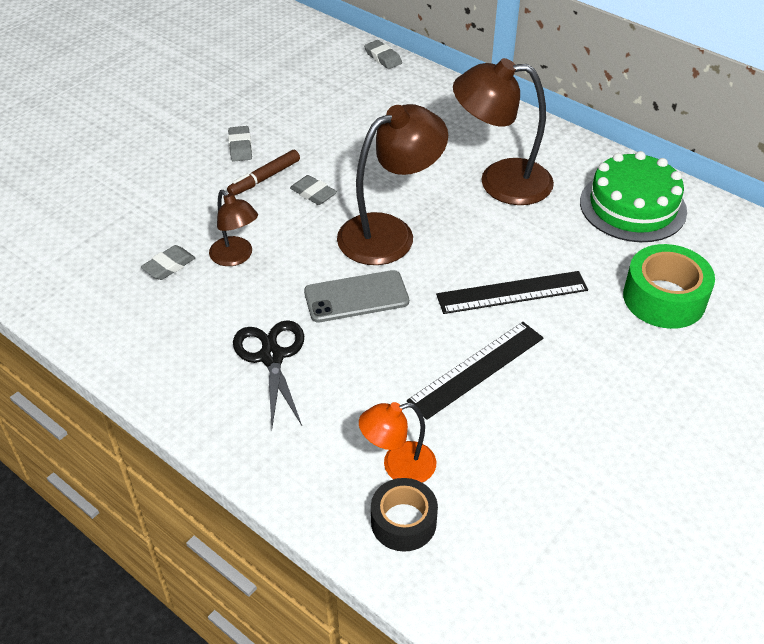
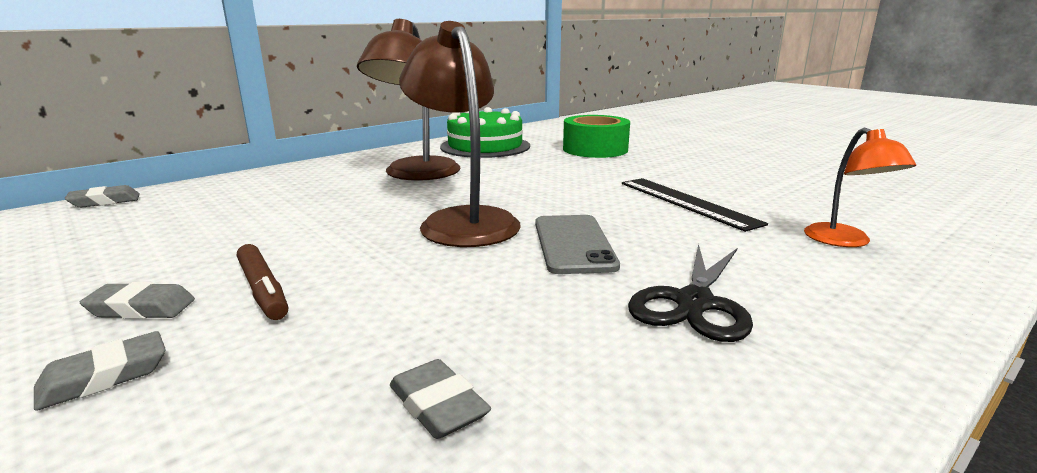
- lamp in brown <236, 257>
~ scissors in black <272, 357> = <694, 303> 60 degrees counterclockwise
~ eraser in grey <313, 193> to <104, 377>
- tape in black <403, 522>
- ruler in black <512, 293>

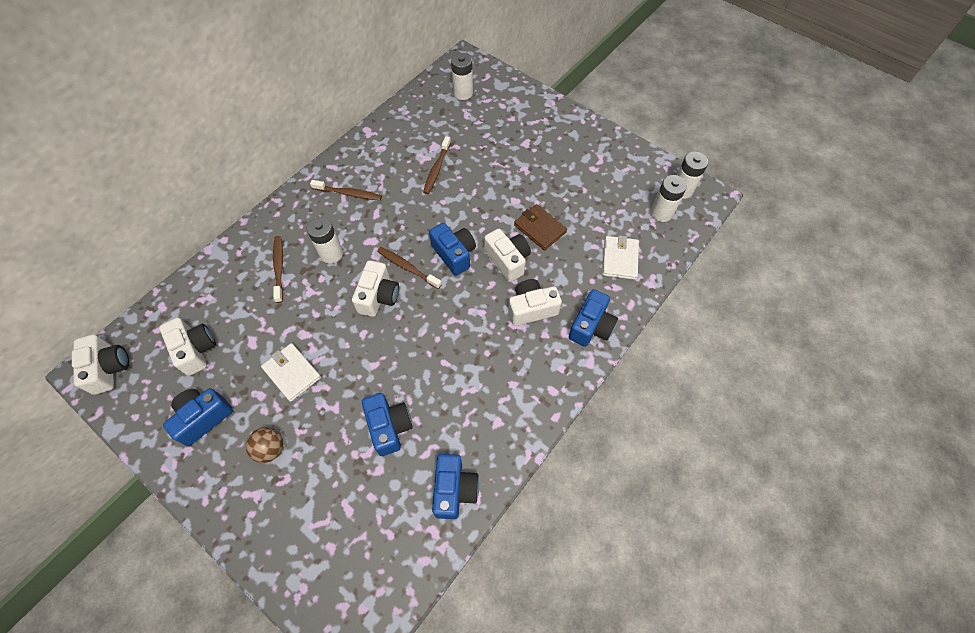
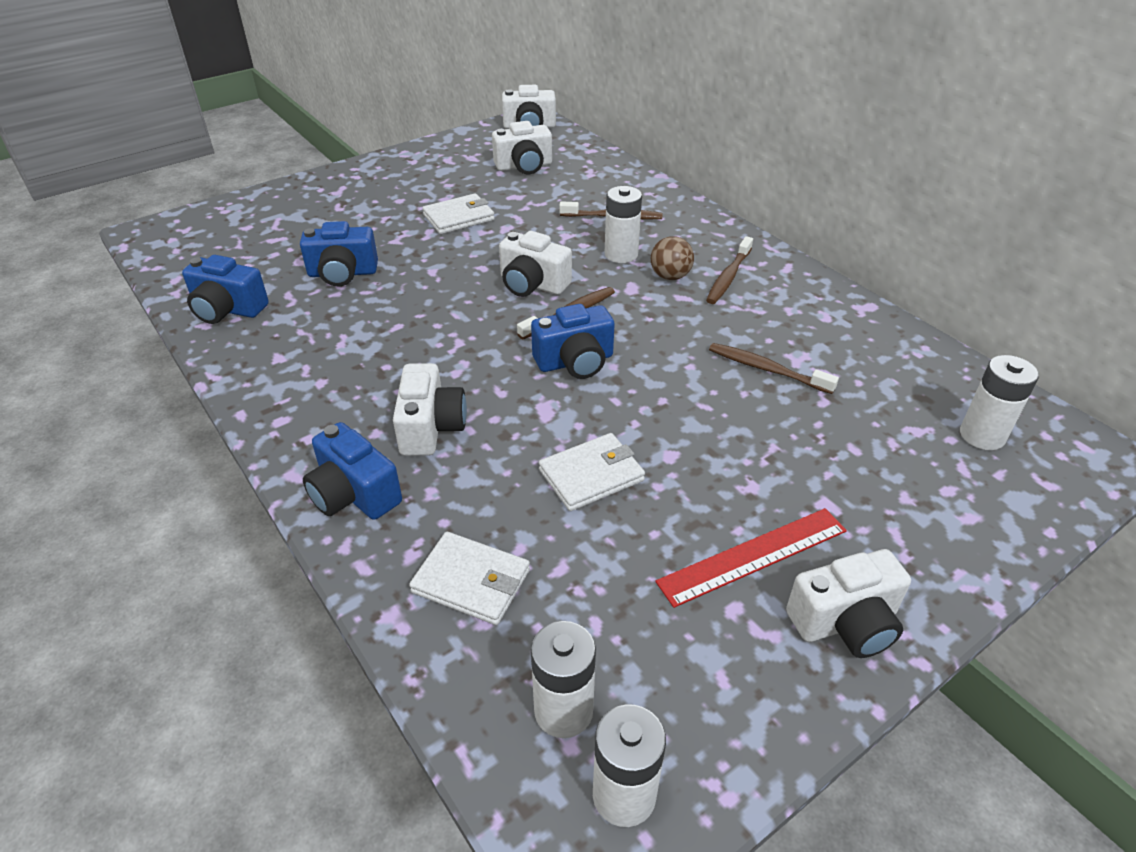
- camera in blue <203, 418>
~ ball in brown <270, 449> to <670, 276>
~ camera in white <507, 260> to <845, 622>
~ wallet in brown <540, 229> to wallet in white <591, 475>
+ ruler in red <753, 556>

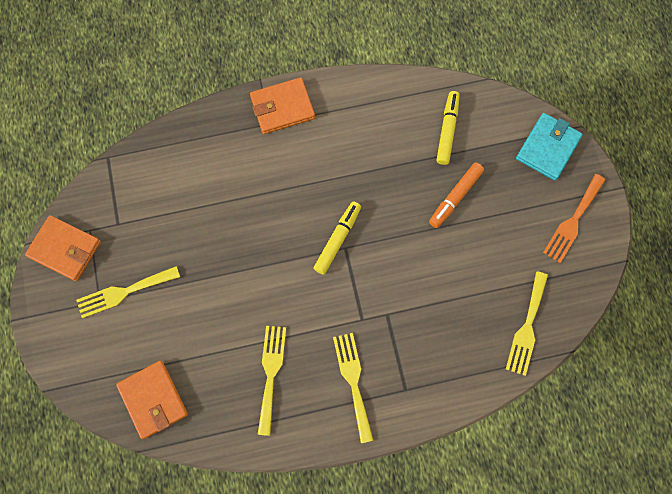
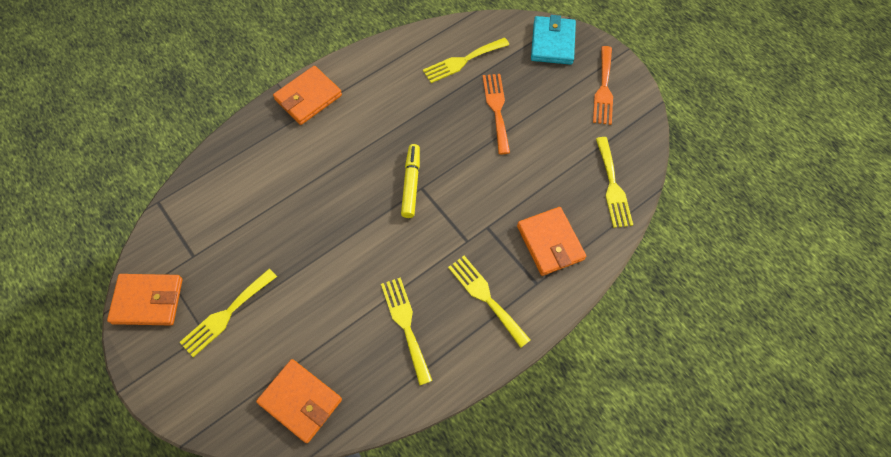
~ marker in orange <455, 197> to fork in orange <496, 109>
~ marker in yellow <447, 130> to fork in yellow <462, 61>
+ wallet in orange <550, 243>

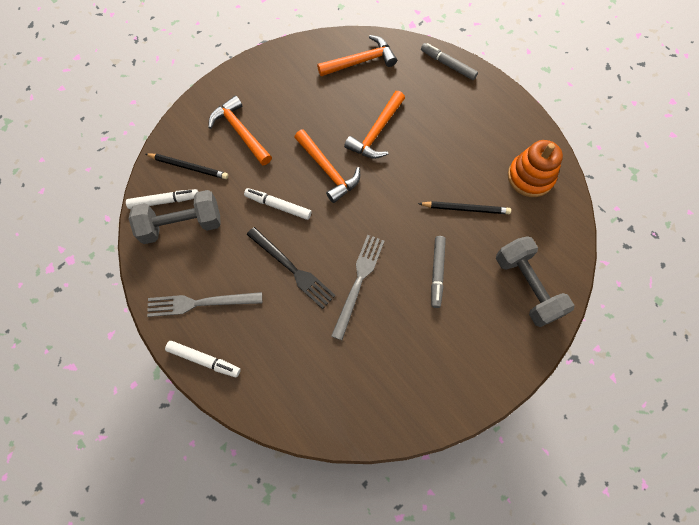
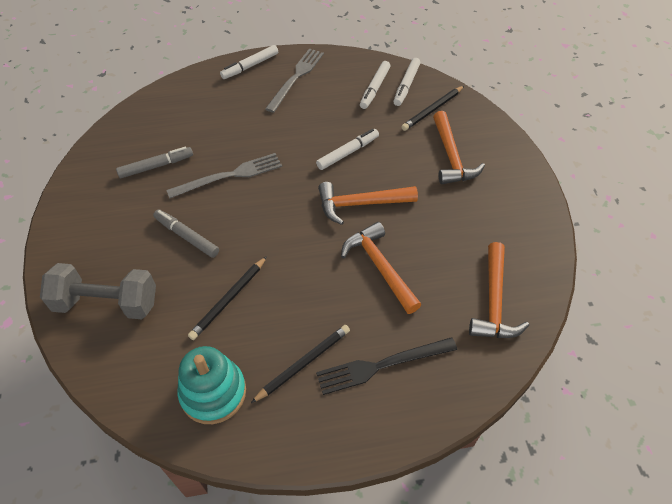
~ dumbbell in grey <182, 225> to marker in white <375, 88>
~ hammer in orange <240, 132> = <451, 157> 90 degrees clockwise
~ fork in black <292, 269> to <382, 365>
~ fork in grey <358, 282> = <229, 176> 75 degrees counterclockwise
~ marker in grey <448, 65> to <156, 166>
~ stacking toy in orange <530, 177> to stacking toy in turquoise <213, 392>
+ pencil in black <303, 363>

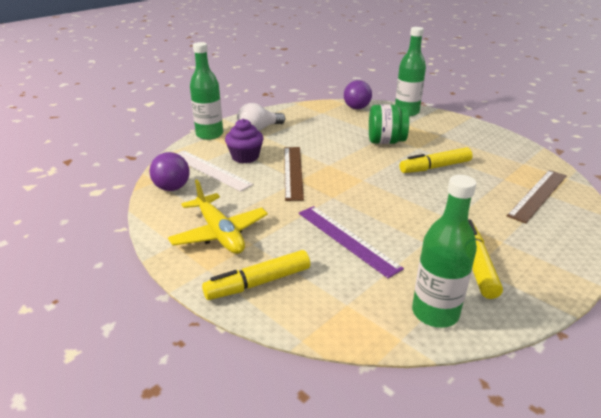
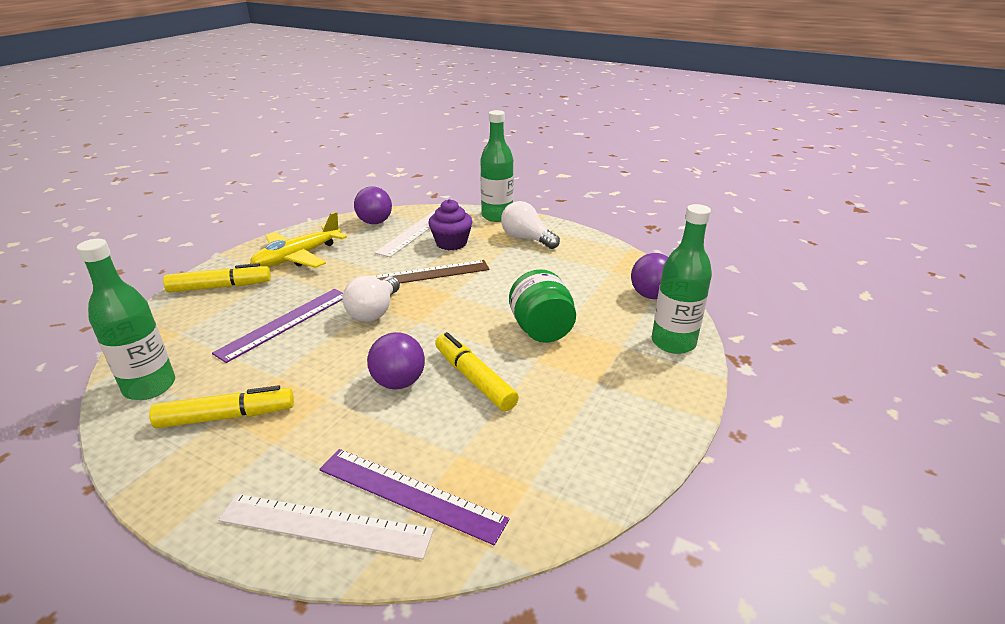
~ marker in yellow <258, 283> = <220, 287> 120 degrees clockwise
~ ruler in brown <538, 195> to ruler in purple <410, 494>
+ ruler in white <325, 526>
+ light bulb in white <374, 311>
+ ball in purple <398, 382>

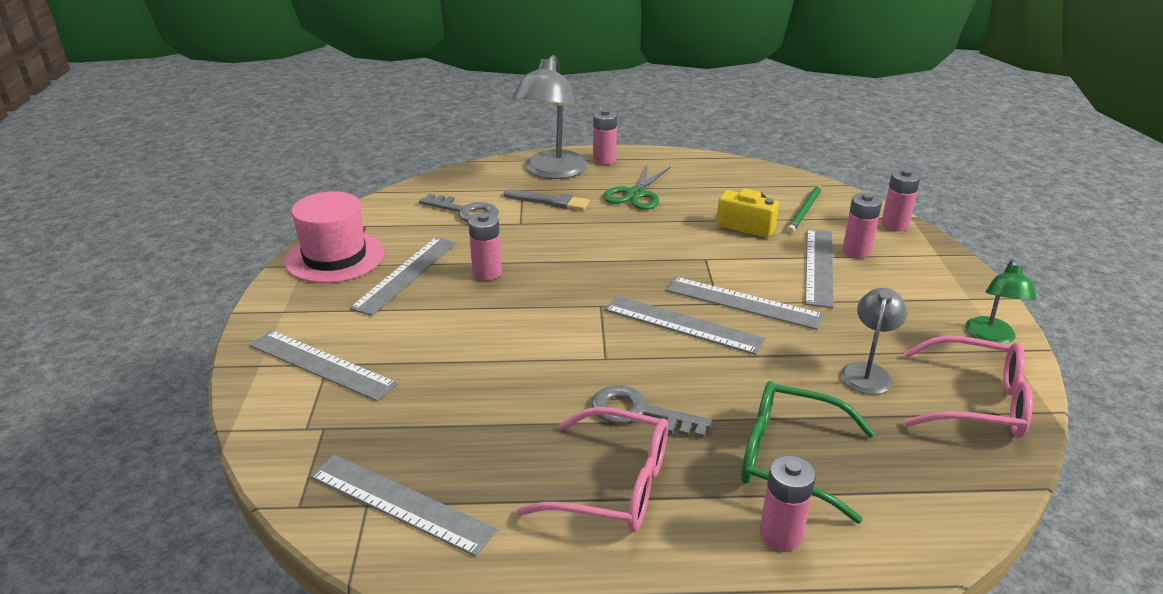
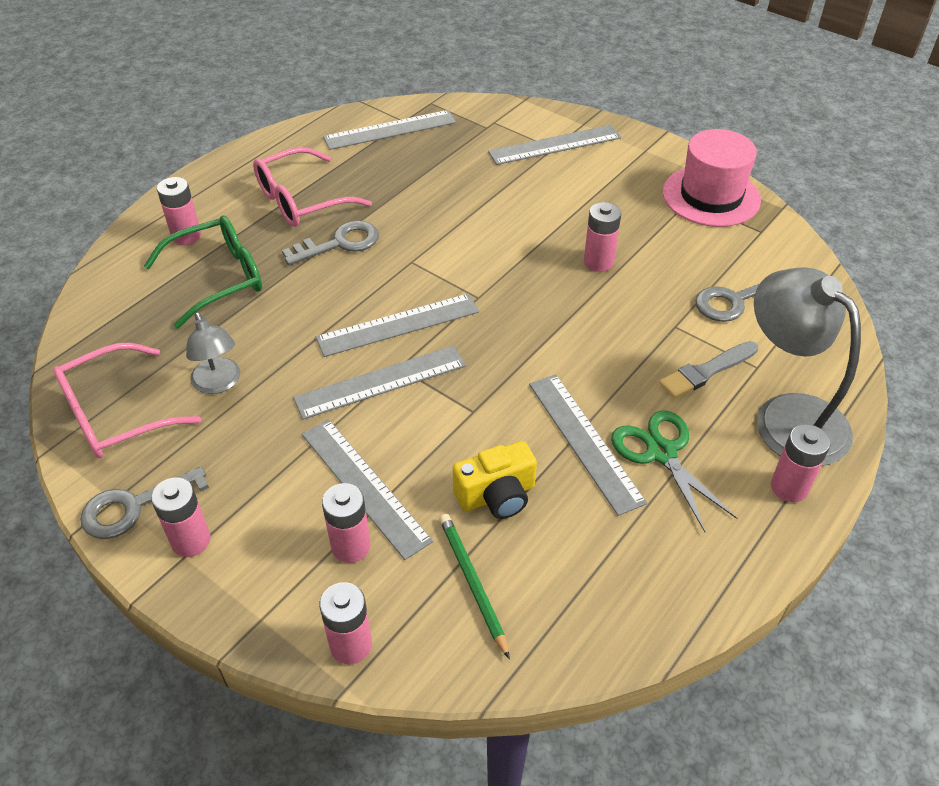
~ ruler in grey <406, 274> to <585, 441>
~ lamp in green <991, 337> to key in grey <135, 507>
+ battery in pink <191, 540>

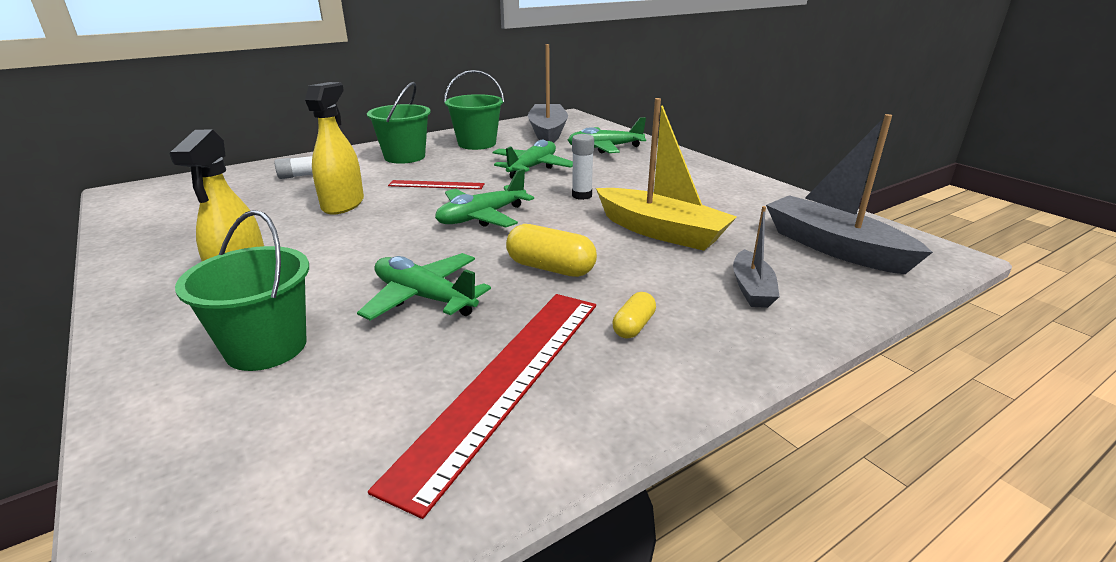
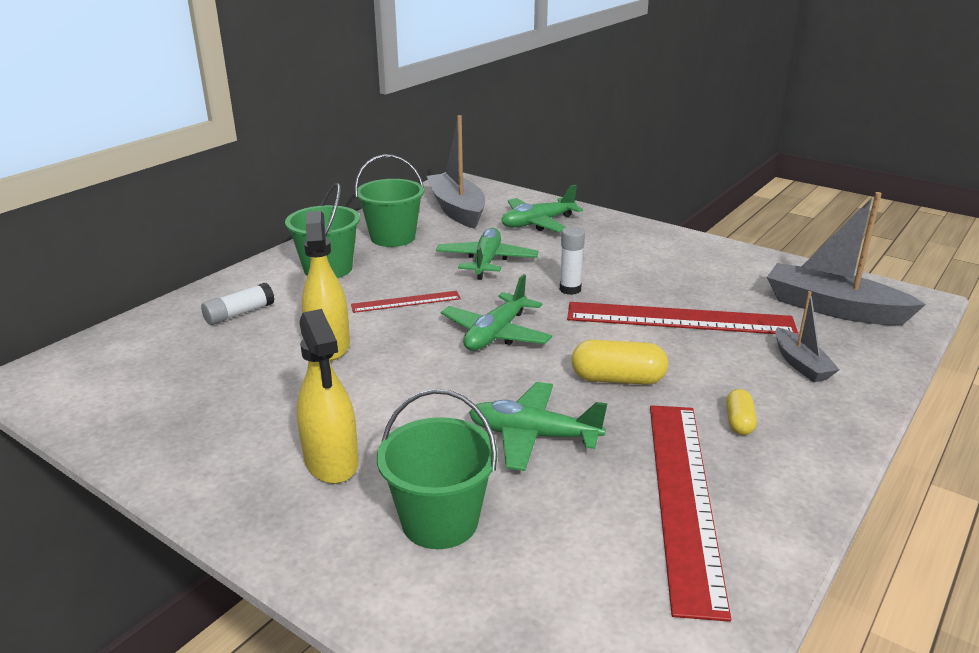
~ boat in yellow <661, 231> to ruler in red <679, 319>

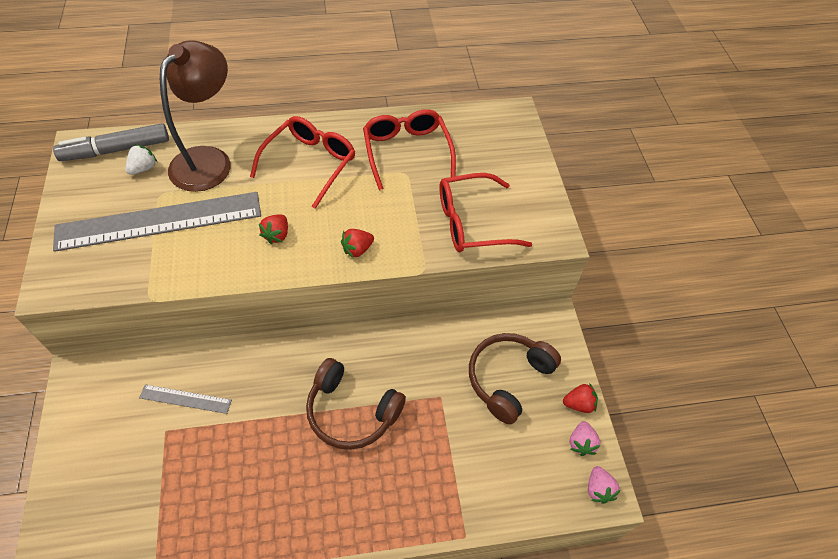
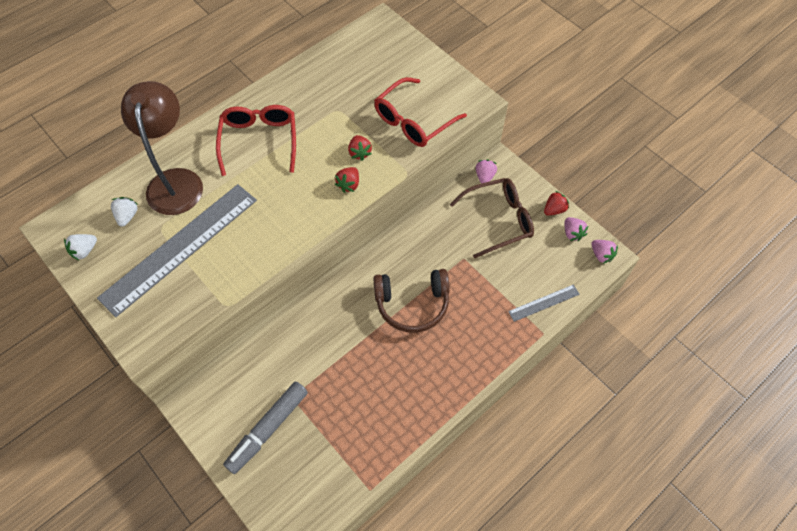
~ marker in grey <116, 150> to <268, 429>
~ ruler in grey <185, 399> to <544, 303>
~ strawberry in red <277, 235> to <359, 153>
- glasses in red <406, 152>
~ headphones in brown <508, 378> to glasses in brown <499, 220>
+ strawberry in white <84, 251>
+ strawberry in pink <484, 177>

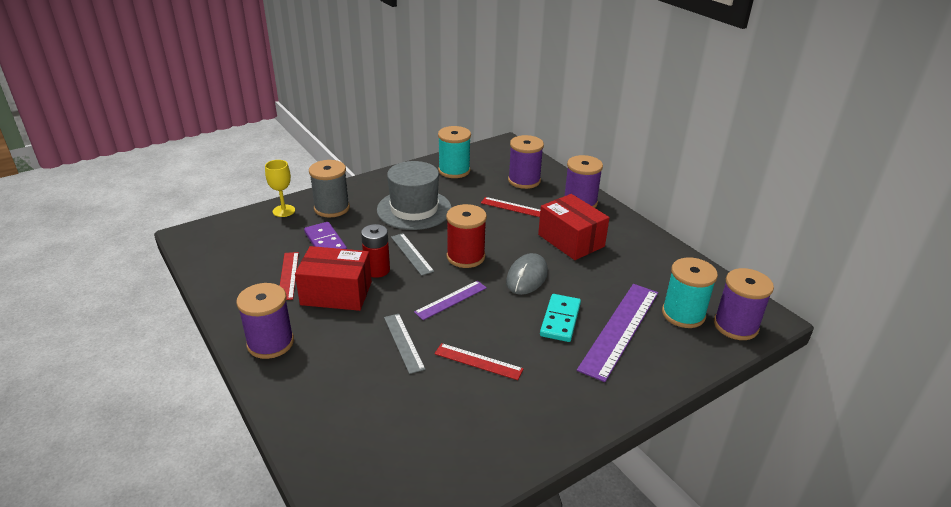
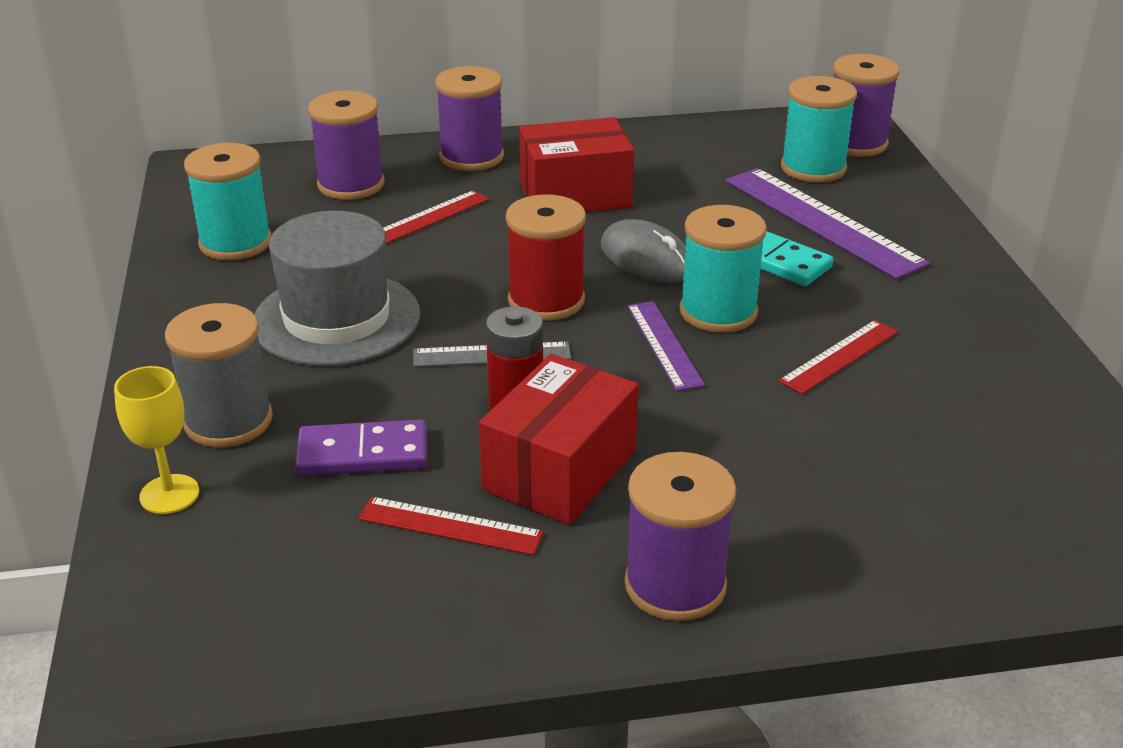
- ruler in grey <403, 342>
+ spool in turquoise <718, 312>

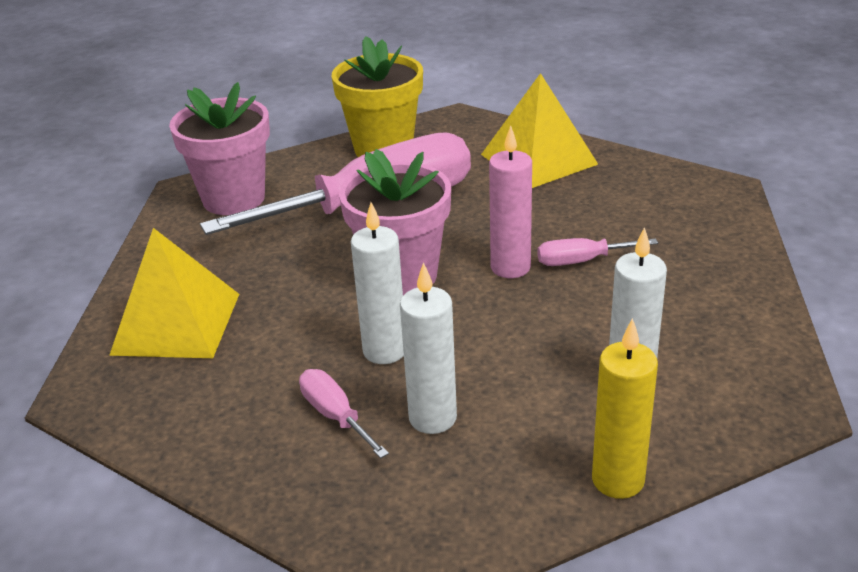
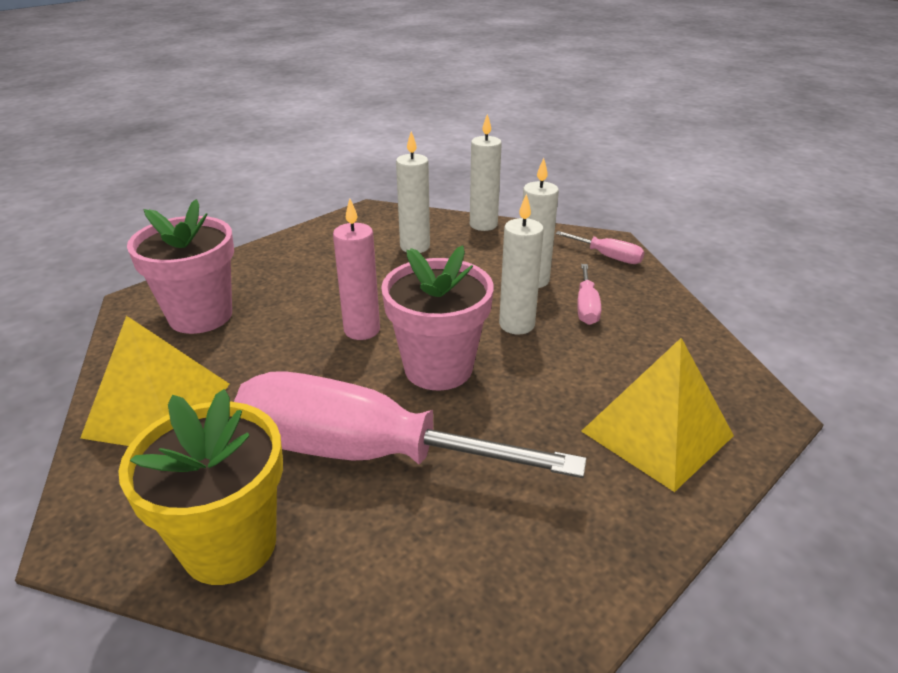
~ flower pot in pink <234, 198> to <200, 315>
~ screwdriver in pink <581, 261> to <608, 257>
~ candle in yellow <618, 480> to candle in white <483, 225>

